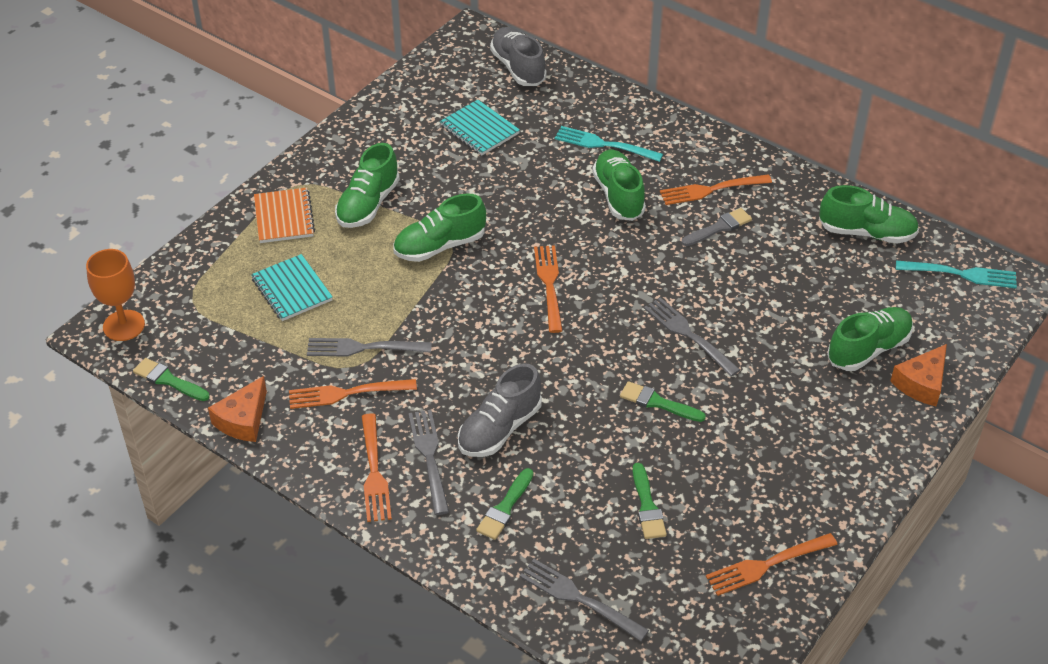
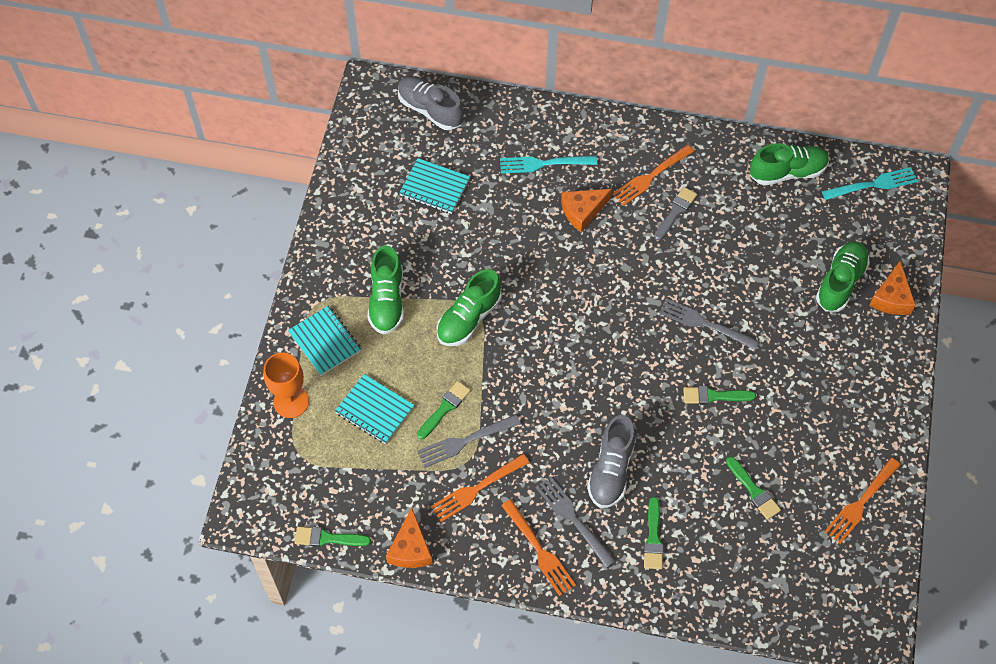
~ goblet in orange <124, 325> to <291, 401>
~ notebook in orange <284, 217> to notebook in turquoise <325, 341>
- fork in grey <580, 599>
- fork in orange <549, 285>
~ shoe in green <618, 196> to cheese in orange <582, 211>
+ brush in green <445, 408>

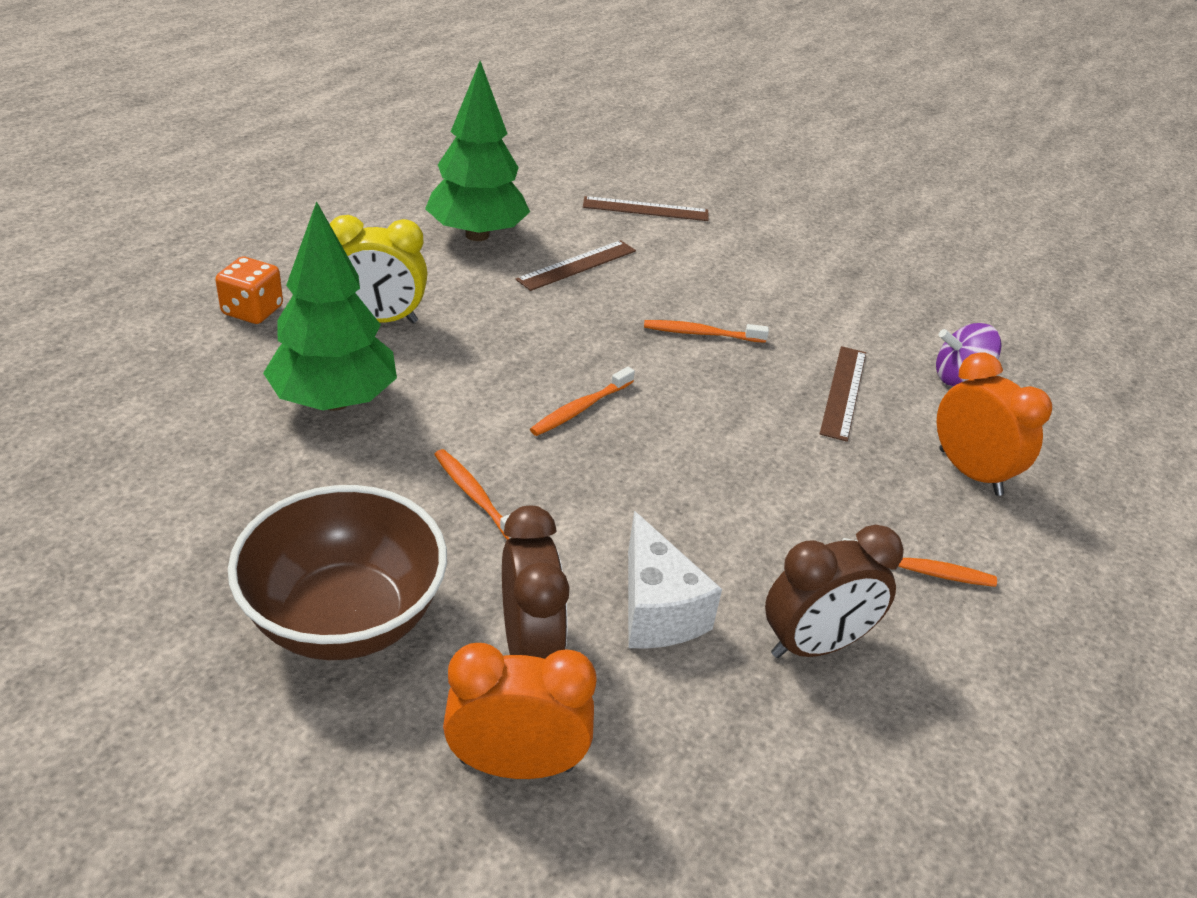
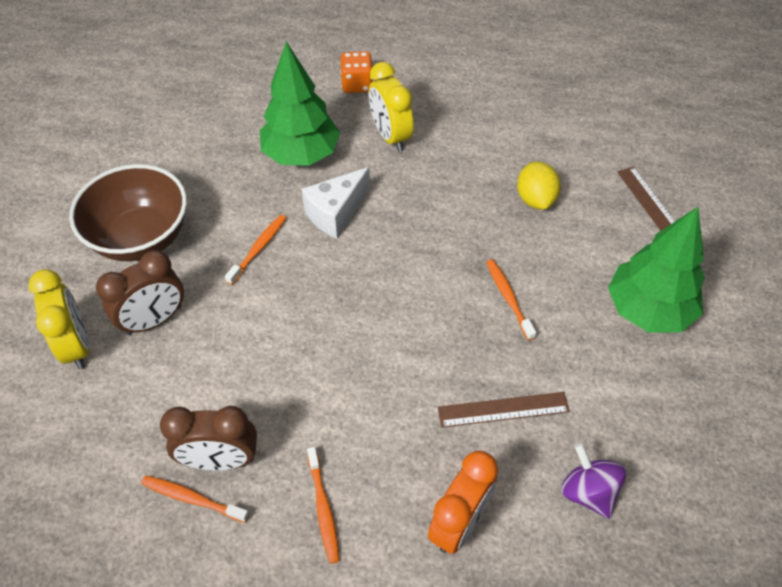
~ tree in green <477, 235> to <648, 310>
~ clock in orange <516, 764> to clock in yellow <77, 345>
~ ruler in brown <577, 265> to lemon in yellow <535, 199>
~ toothbrush in orange <580, 408> to <192, 499>
~ cheese in white <657, 610> to <336, 213>
~ clock in brown <815, 645> = <220, 460> 45 degrees counterclockwise

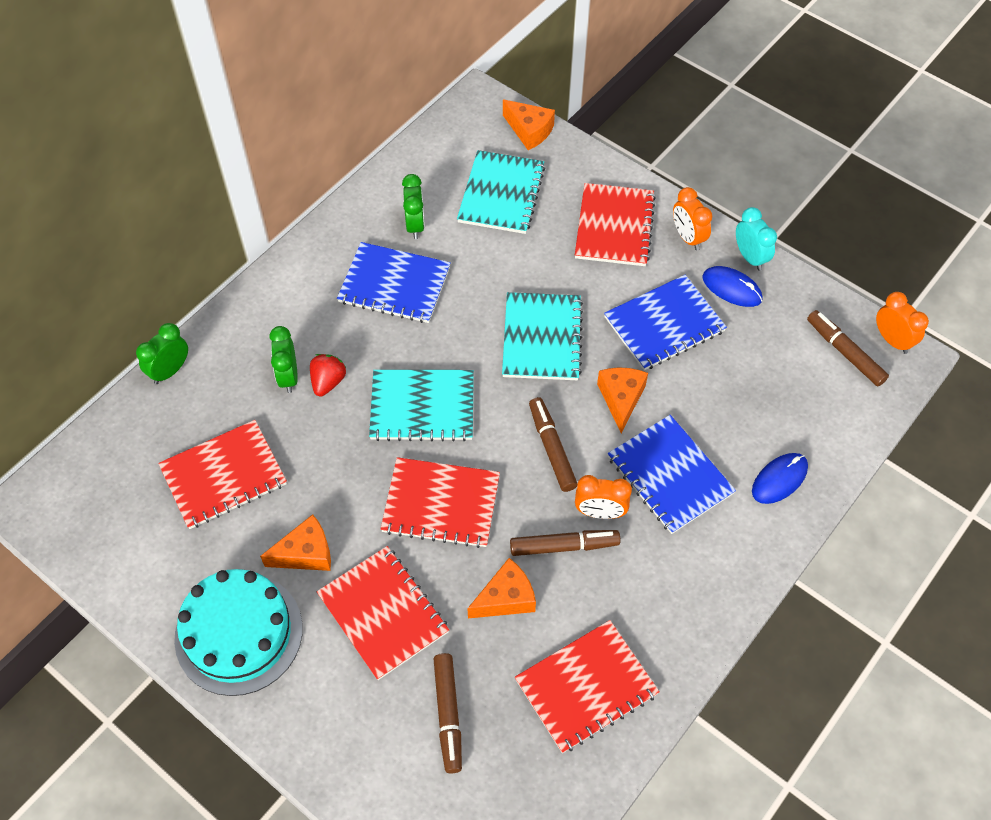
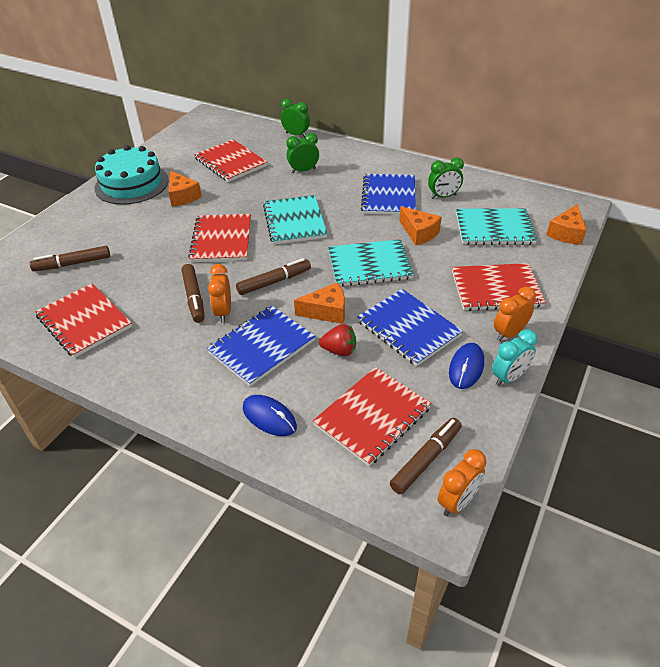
~ strawberry in red <328, 382> to <339, 350>
~ notebook in red <383, 613> to <372, 416>
~ cheese in orange <505, 598> to <419, 233>

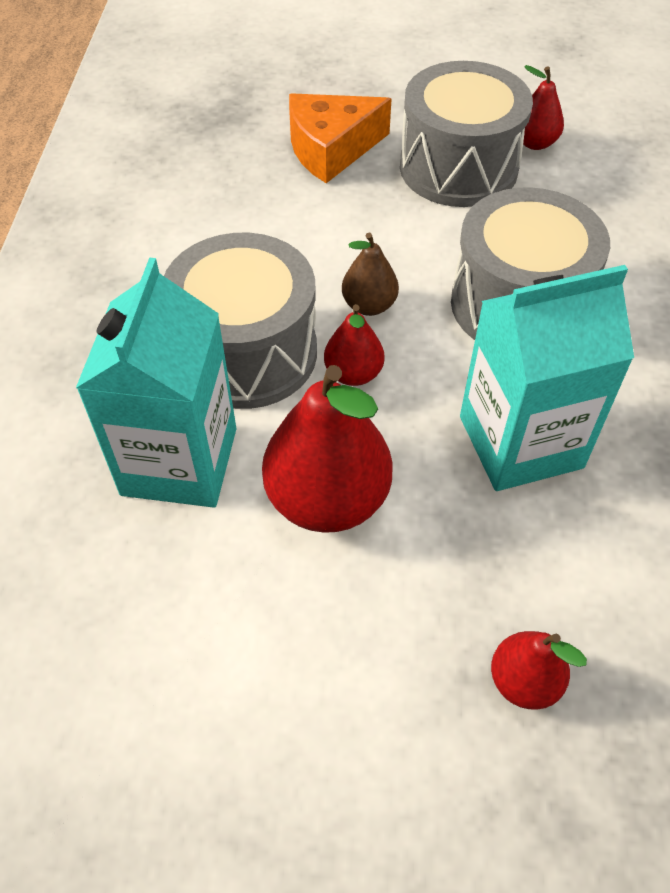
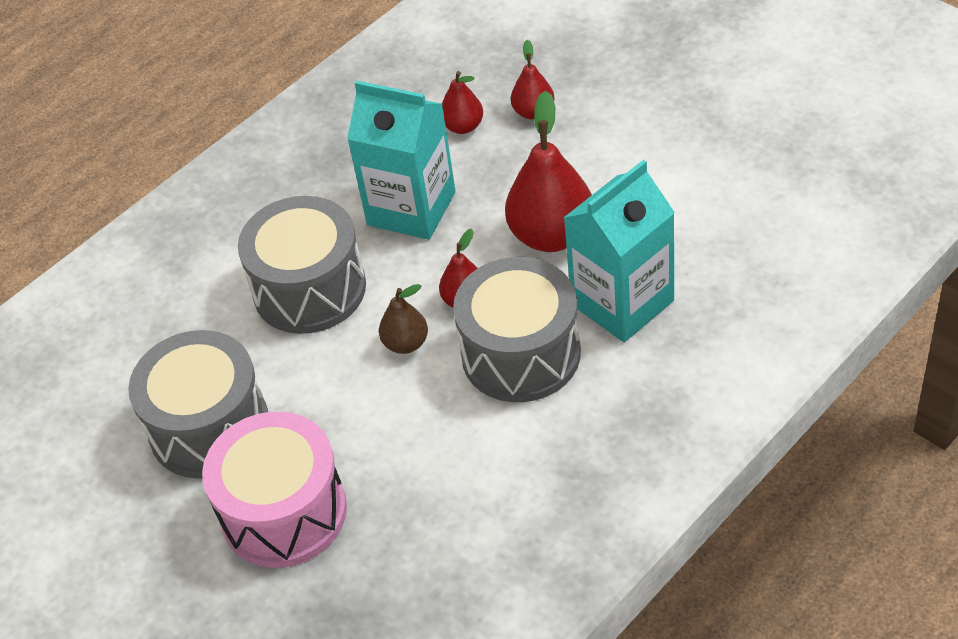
~ cheese in orange <331, 149> to drum in pink <284, 512>
~ pear in red <534, 143> to <463, 126>

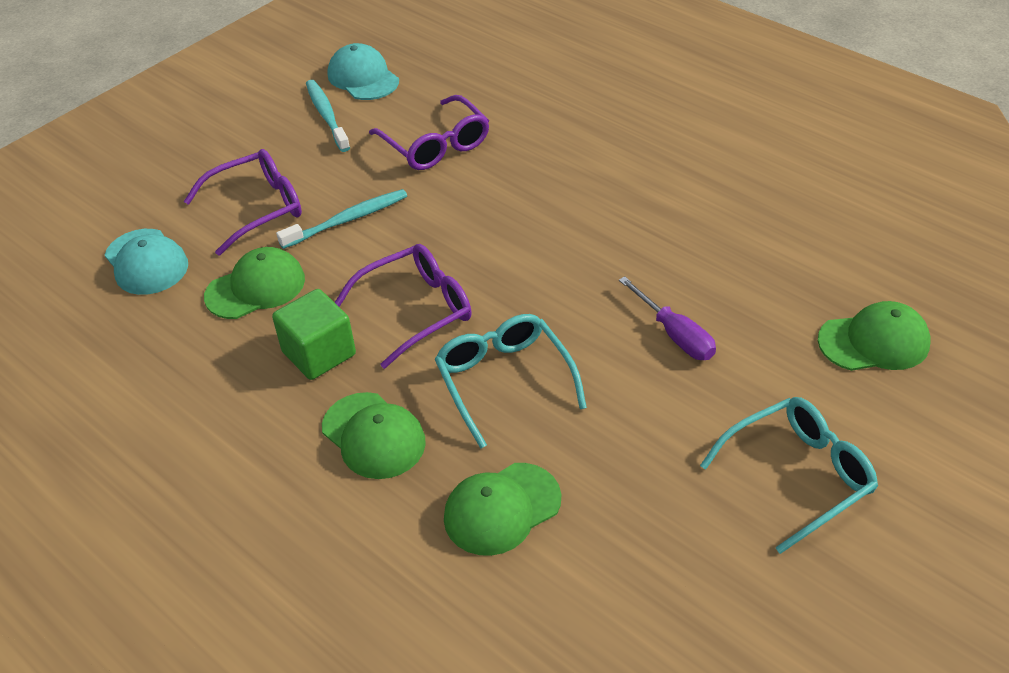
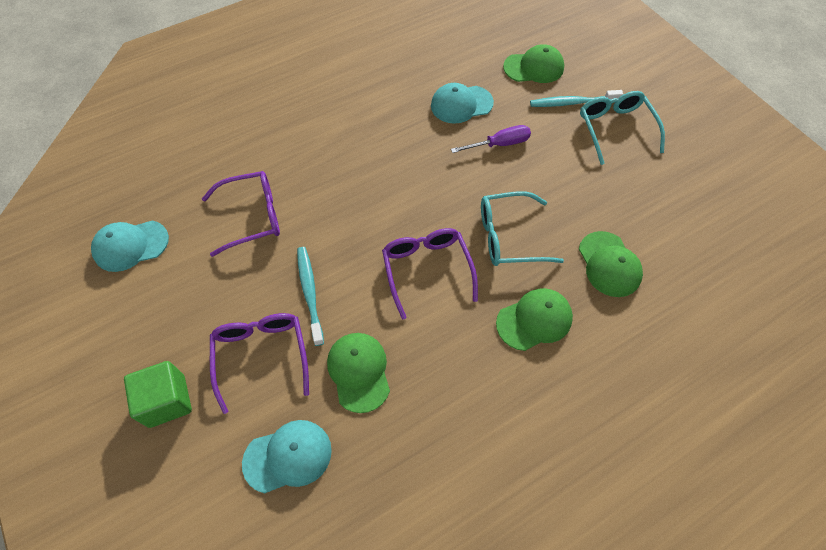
~ cube in green <319, 353> to <167, 401>
~ toothbrush in turquoise <327, 116> to <572, 103>
~ cap in green <874, 342> = <534, 67> 75 degrees clockwise
+ cap in turquoise <461, 104>

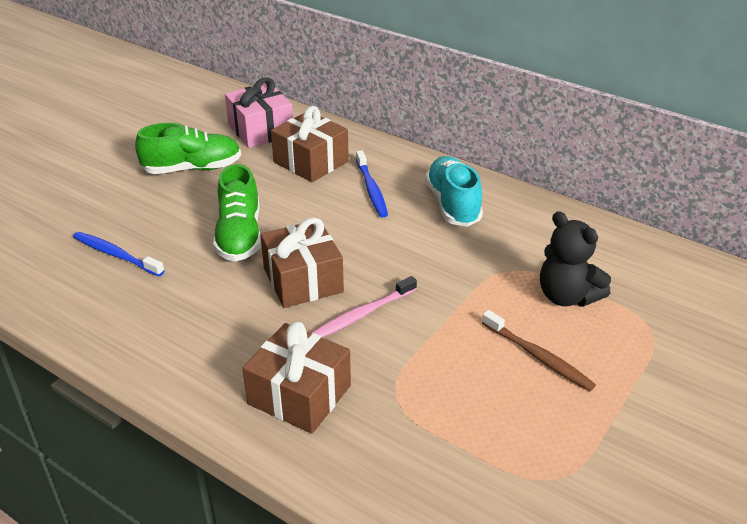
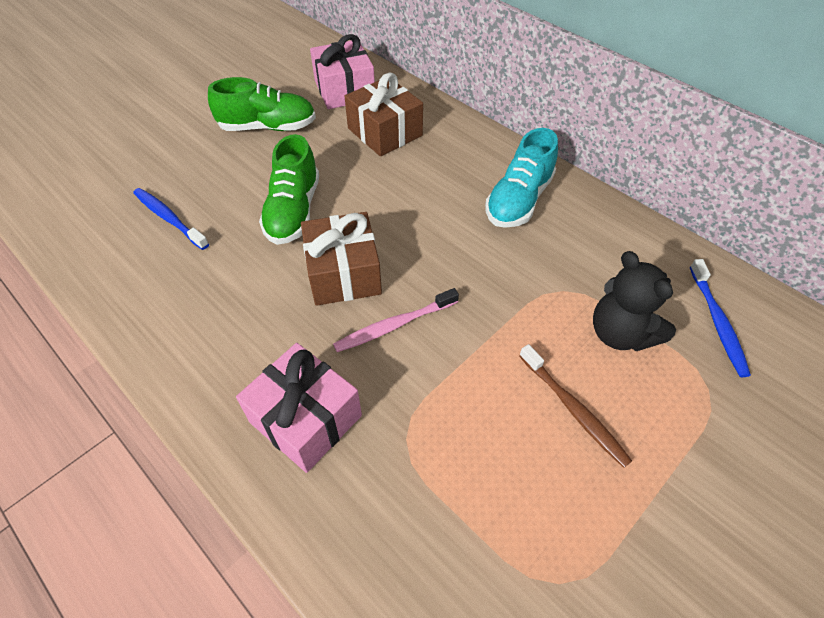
~ gift in brown <299, 395> to gift in pink <305, 419>
~ toothbrush in blue <371, 189> to <717, 322>
~ shoe in turquoise <453, 204> = <519, 200> 150 degrees counterclockwise

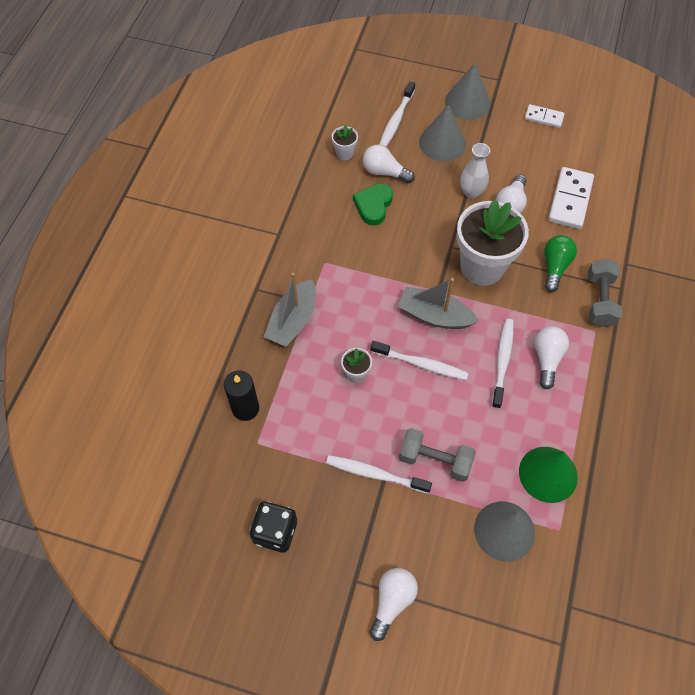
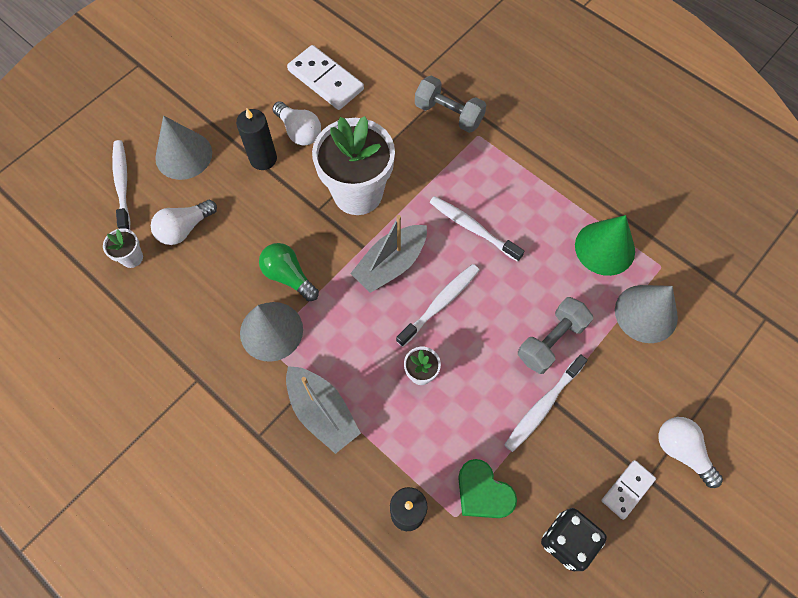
~ heart in green <373, 206> to <483, 492>
~ toothbrush in white <396, 120> = <122, 184> 150 degrees counterclockwise
~ cone in grey <467, 102> to <271, 331>
~ vase in white <471, 192> to candle in black <263, 159>
~ domino in white <544, 117> to <627, 489>
- light bulb in white <547, 359>
~ light bulb in green <555, 267> to <288, 276>

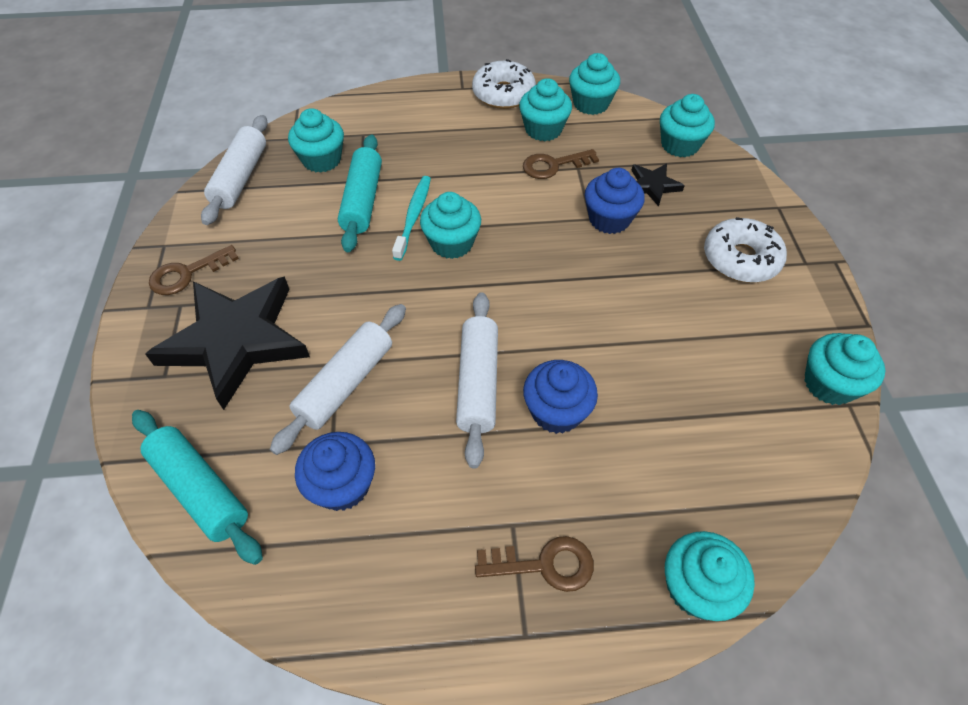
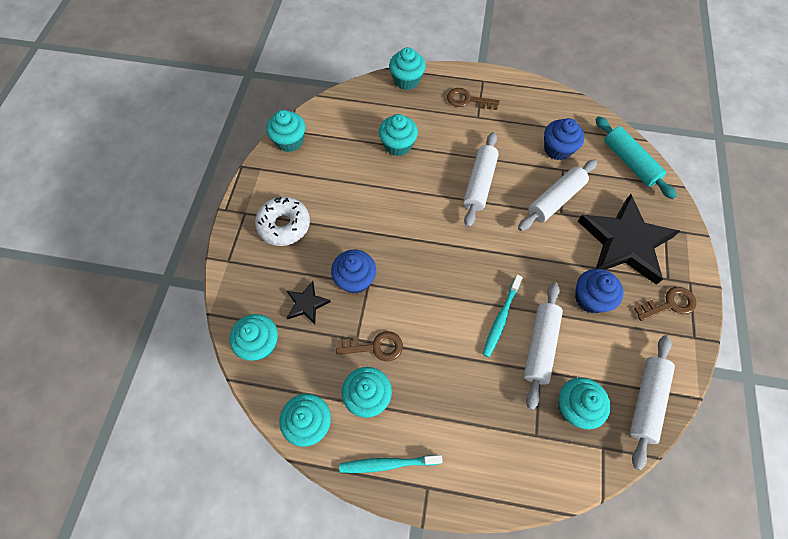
~ rolling pin in turquoise <363, 201> to rolling pin in white <540, 346>
~ cupcake in turquoise <451, 243> to <398, 145>
~ donut in white <503, 94> to toothbrush in turquoise <388, 464>
~ cupcake in blue <556, 411> to <590, 298>

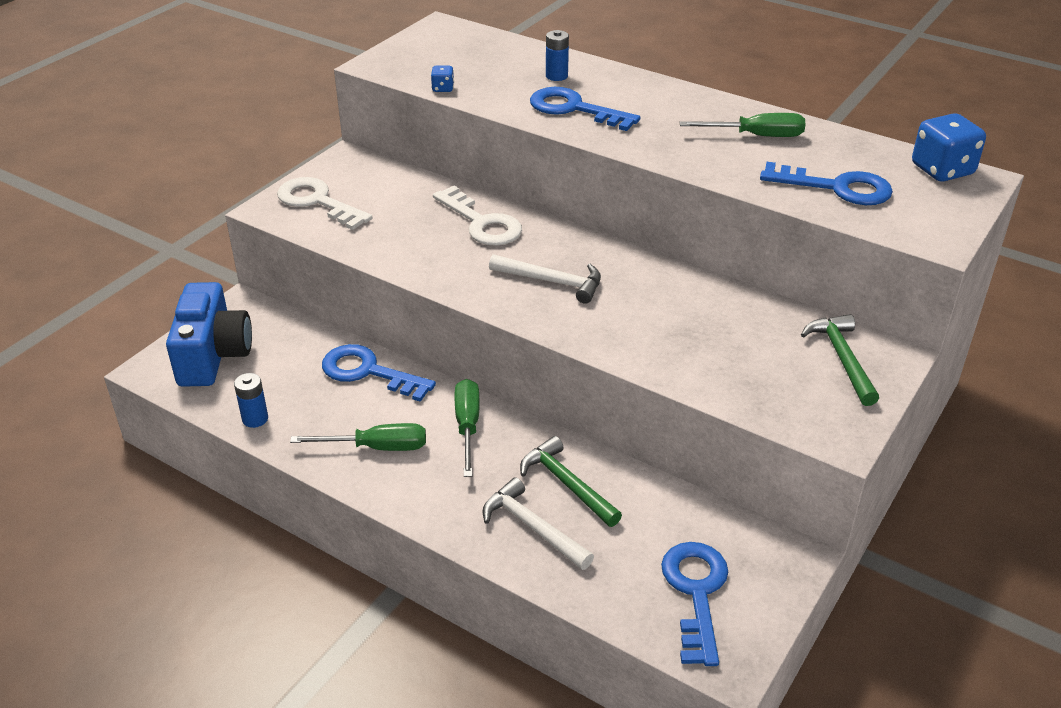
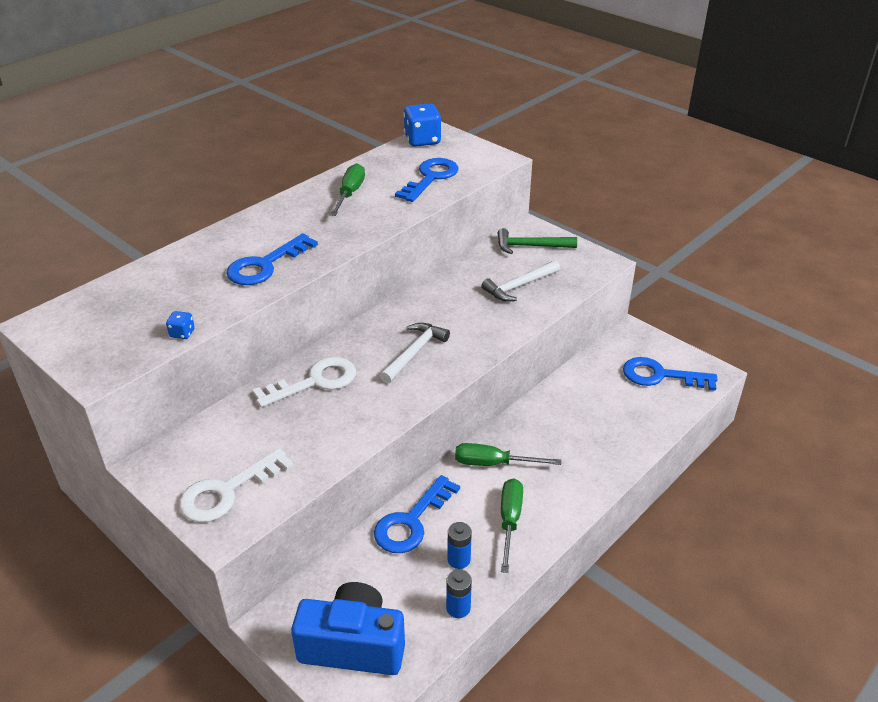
~ hammer in white <533, 527> to <519, 286>
- hammer in green <567, 484>
~ battery in blue <556, 76> to <459, 559>

